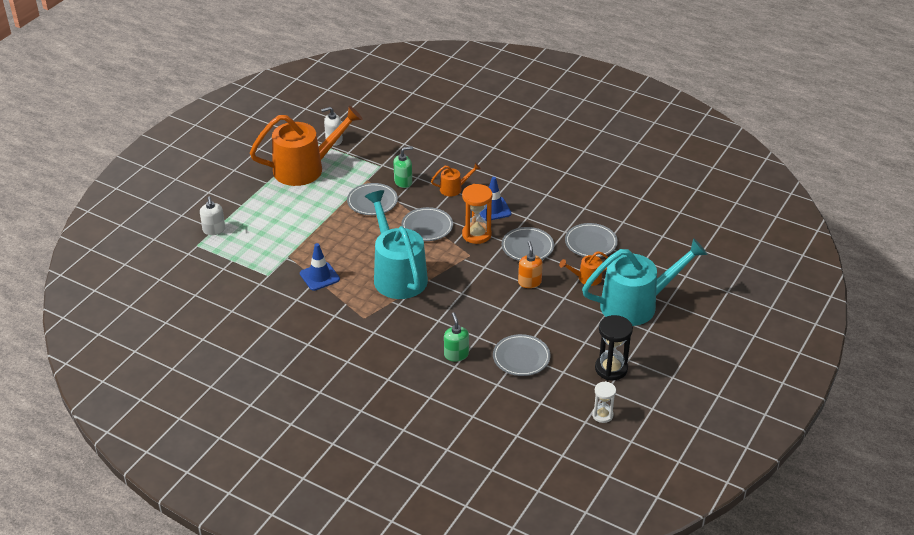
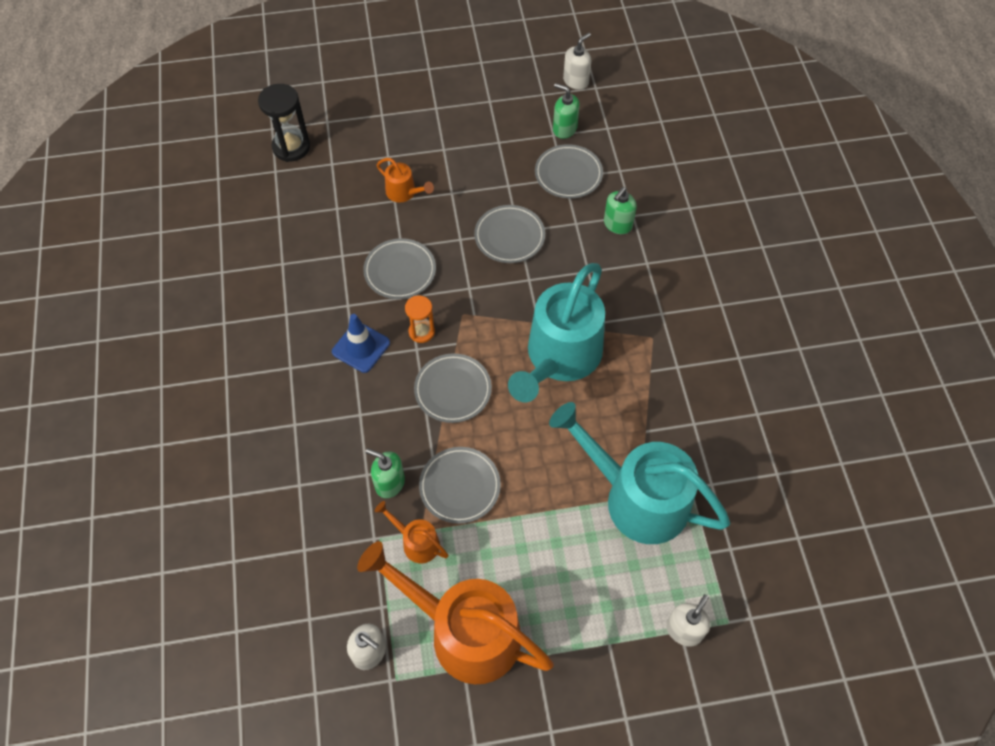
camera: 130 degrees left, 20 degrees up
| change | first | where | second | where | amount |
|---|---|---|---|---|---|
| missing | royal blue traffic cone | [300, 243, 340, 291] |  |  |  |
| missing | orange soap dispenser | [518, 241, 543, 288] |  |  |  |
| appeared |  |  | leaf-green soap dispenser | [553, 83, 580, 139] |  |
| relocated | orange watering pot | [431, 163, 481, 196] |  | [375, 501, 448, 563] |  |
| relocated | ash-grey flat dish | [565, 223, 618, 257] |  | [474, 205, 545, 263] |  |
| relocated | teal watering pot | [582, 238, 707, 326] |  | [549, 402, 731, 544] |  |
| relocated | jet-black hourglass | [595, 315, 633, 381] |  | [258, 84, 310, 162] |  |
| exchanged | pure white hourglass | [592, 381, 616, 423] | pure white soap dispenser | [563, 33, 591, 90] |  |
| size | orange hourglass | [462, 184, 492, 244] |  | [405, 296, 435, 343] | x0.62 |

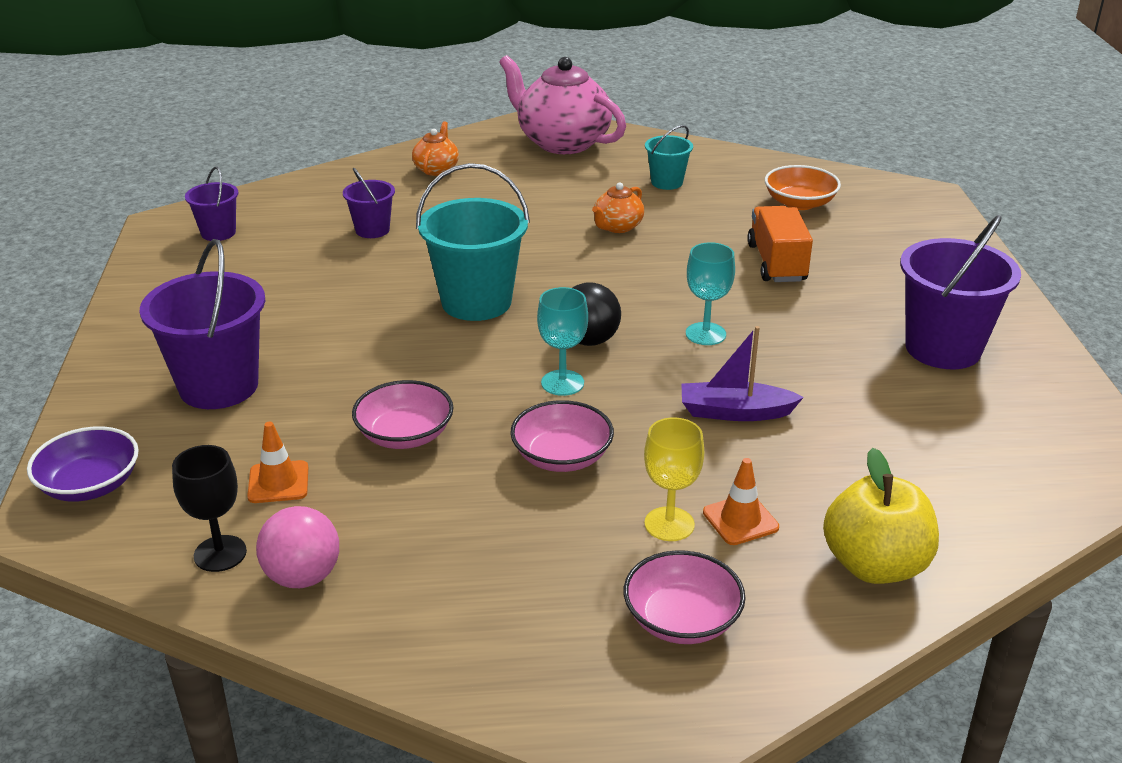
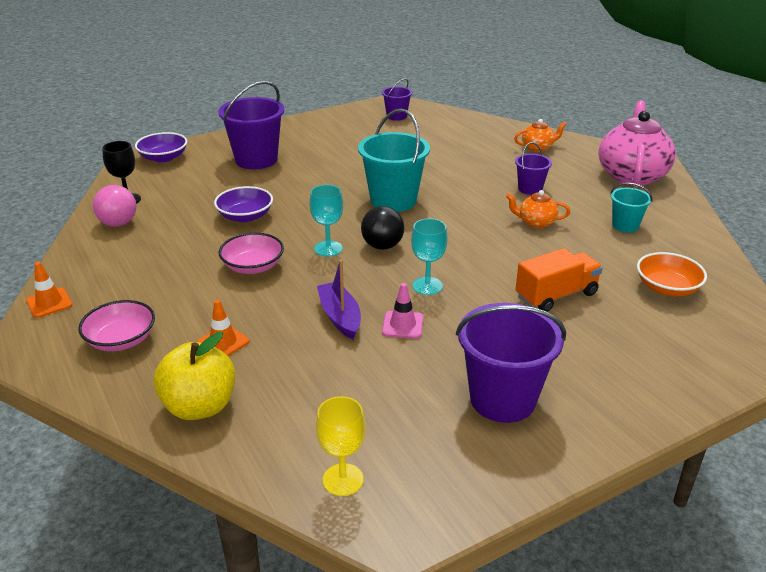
camera: 65 degrees right, 0 degrees up
| change | first | where | second | where | amount |
|---|---|---|---|---|---|
| appeared |  |  | pink traffic cone | [382, 283, 424, 338] |  |
| relocated | orange traffic cone | [247, 422, 308, 503] |  | [26, 262, 72, 318] |  |
| relocated | purple pail | [343, 168, 395, 238] |  | [515, 142, 552, 195] |  |
| relocated | golden goblet | [644, 417, 704, 541] |  | [316, 396, 366, 496] |  |
| colour | pink deep dish | [352, 380, 454, 449] | purple deep dish | [214, 186, 273, 222] |  |

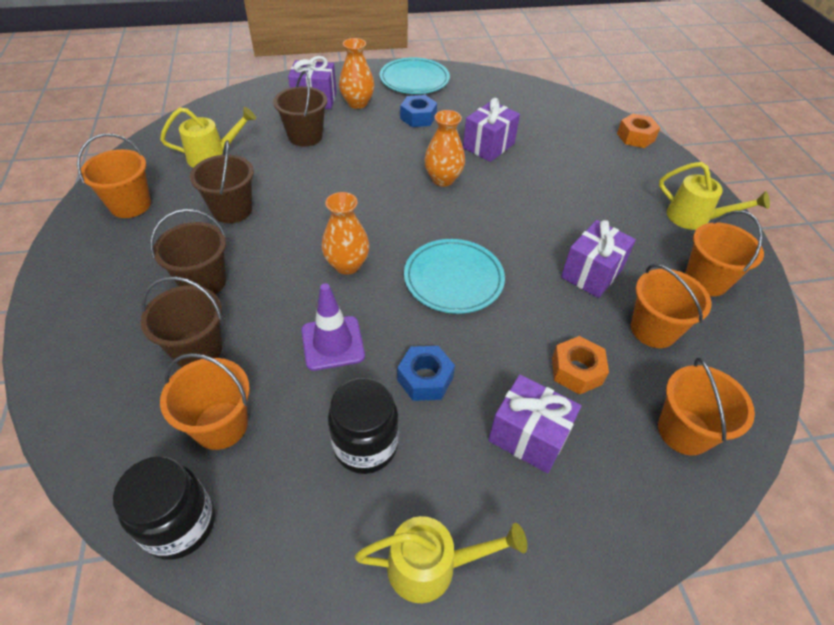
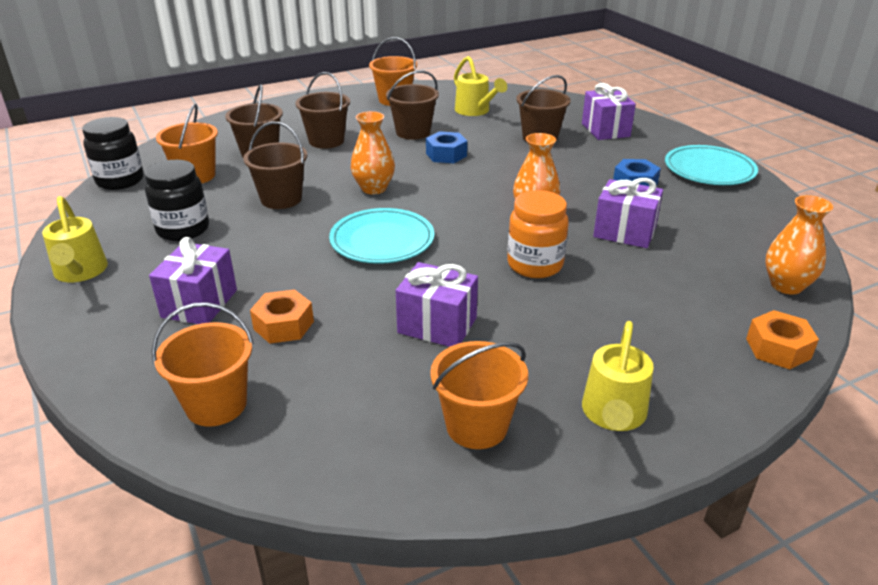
camera: 75 degrees right, 15 degrees down
| change | first | where | second | where | amount |
|---|---|---|---|---|---|
| missing | orange pail | [631, 264, 712, 348] |  |  |  |
| appeared |  |  | orange preserve jar | [507, 190, 569, 278] |  |
| relocated | orange vase | [339, 38, 374, 109] |  | [765, 195, 833, 295] |  |
| relocated | royal blue nut | [397, 346, 455, 401] |  | [426, 131, 467, 163] |  |
| exchanged | purple traffic cone | [301, 283, 365, 371] | dark brown pail | [243, 122, 307, 209] |  |

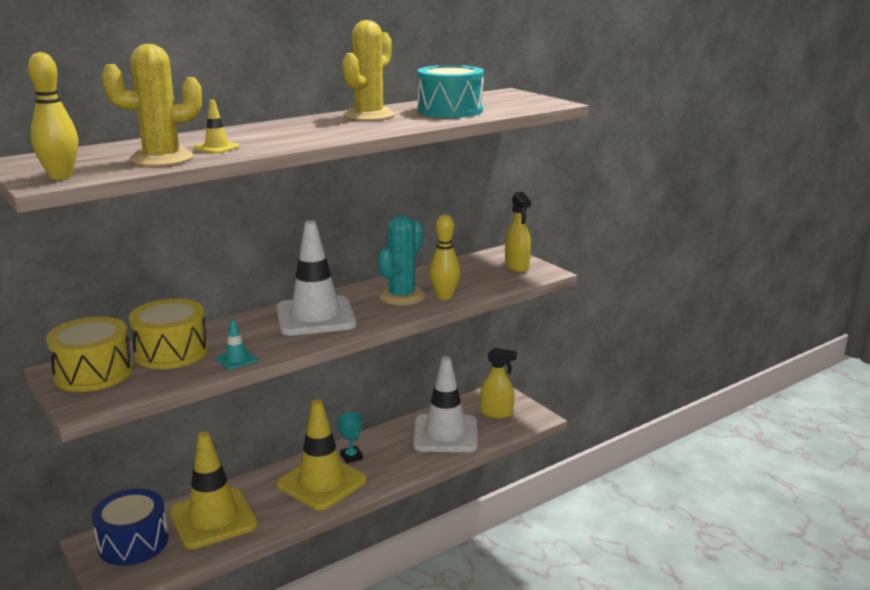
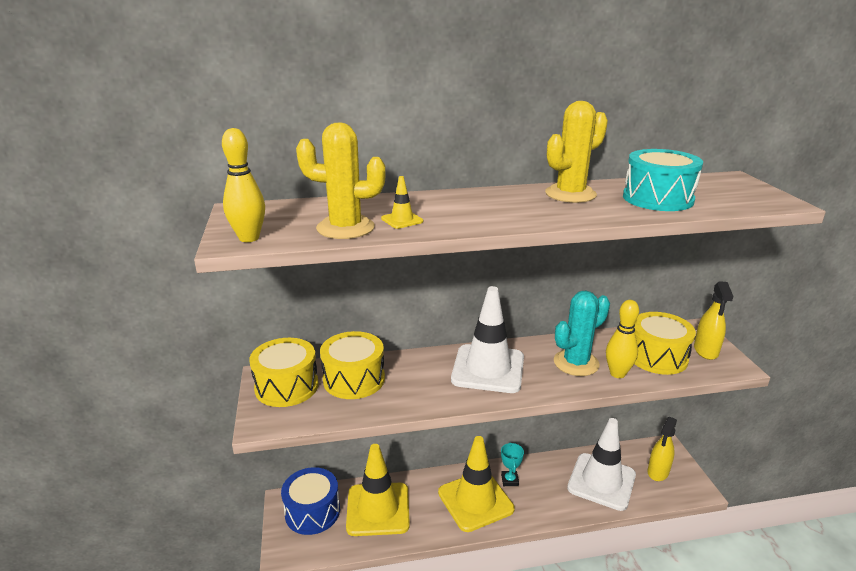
camera: 25 degrees right, 5 degrees up
| change | first | where | second | where | amount |
|---|---|---|---|---|---|
| missing | teal traffic cone | [216, 319, 257, 370] |  |  |  |
| appeared |  |  | golden snare drum | [634, 312, 696, 375] |  |
| spun | golden spray cleaner | [480, 348, 517, 418] |  | [648, 417, 677, 481] | 90 degrees clockwise |

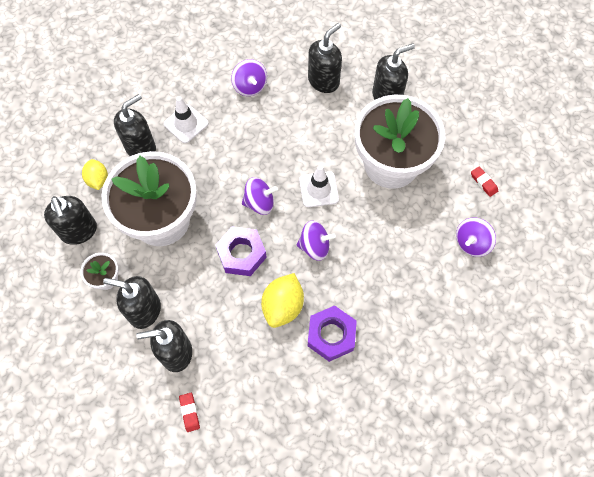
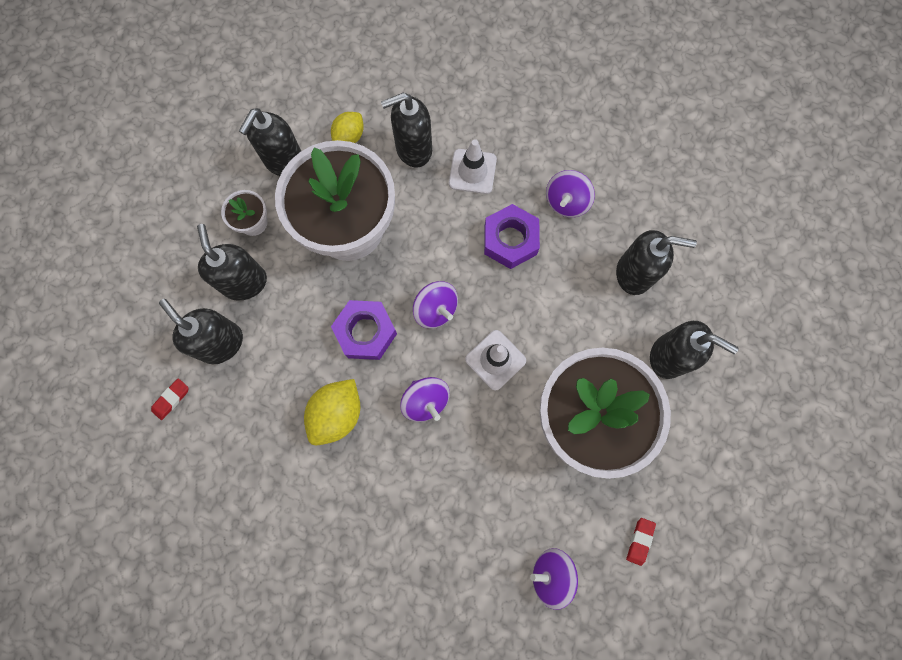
camera: 55 degrees right, 10 degrees up
| change | first | where | second | where | amount |
|---|---|---|---|---|---|
| relocated | purple nut | [308, 305, 357, 362] |  | [484, 204, 540, 269] |  |
| spun | jet-black soap dispenser | [114, 94, 156, 156] |  | [381, 93, 432, 168] | 150 degrees clockwise |
| spun | golden lemon | [261, 273, 304, 328] |  | [304, 379, 360, 445] | 45 degrees counterclockwise |

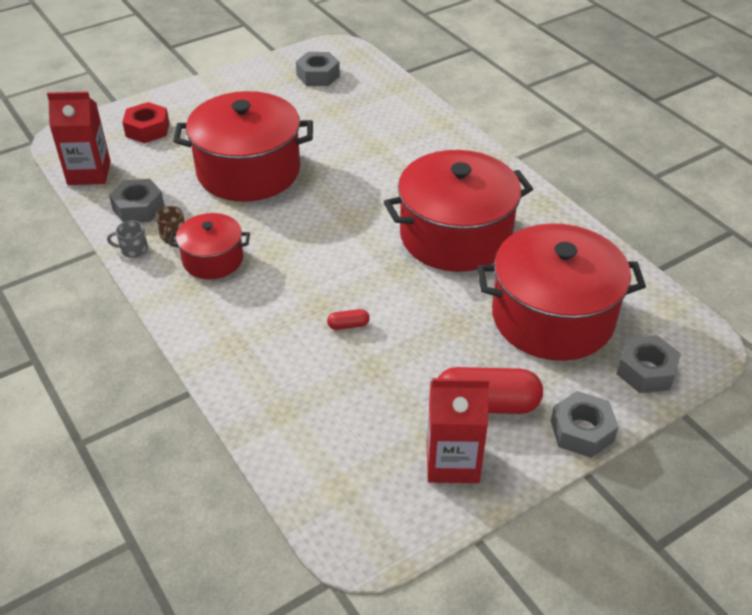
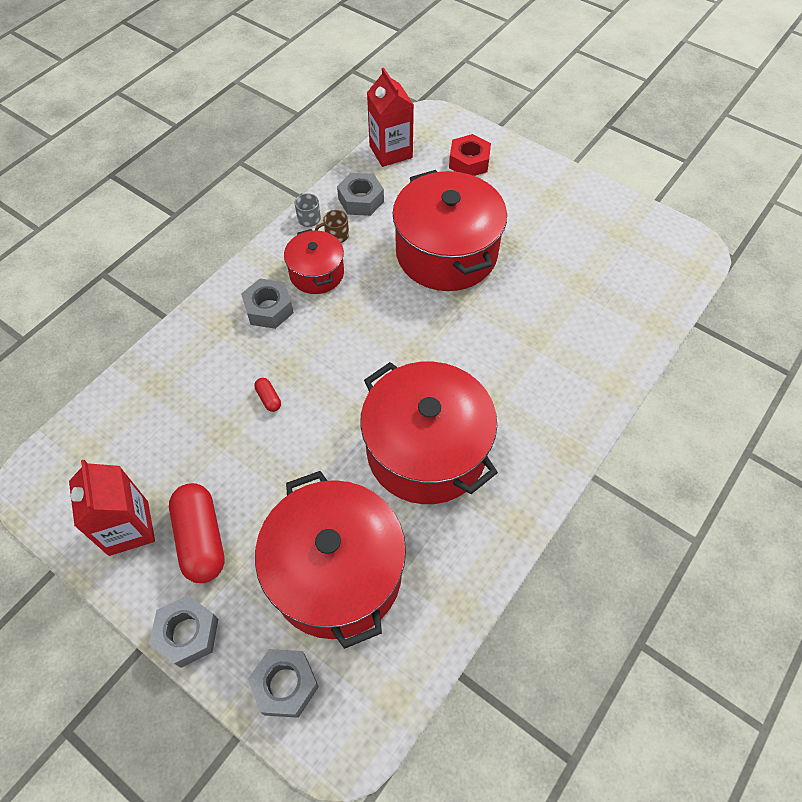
camera: 70 degrees right, 15 degrees up
| change | first | where | second | where | amount |
|---|---|---|---|---|---|
| relocated | ash-grey nut | [296, 52, 340, 86] |  | [241, 278, 294, 329] |  |

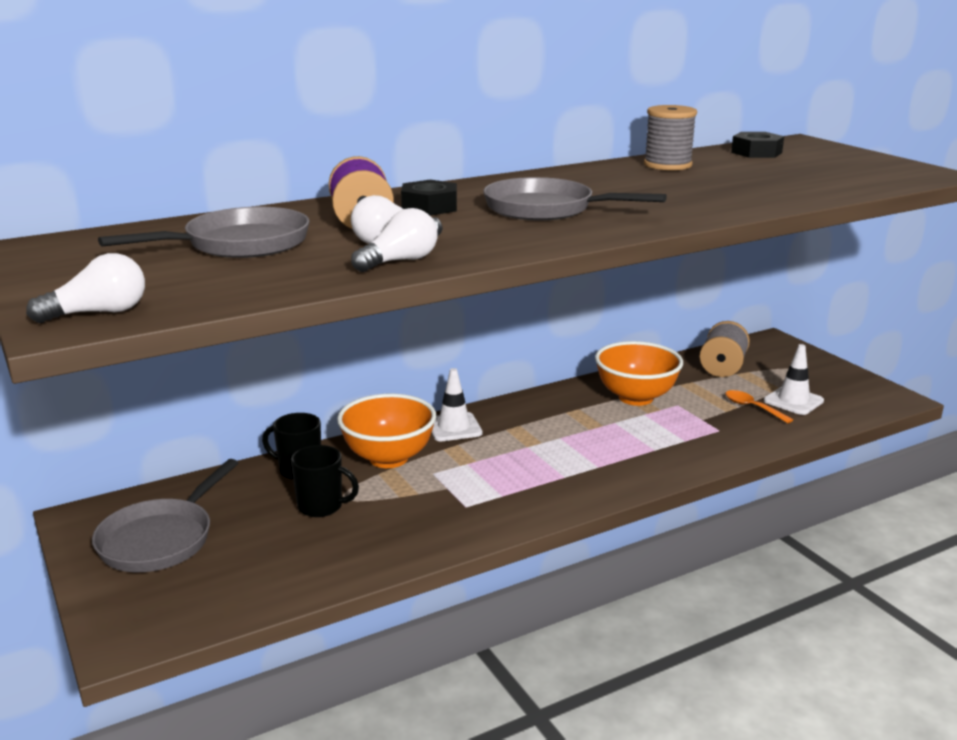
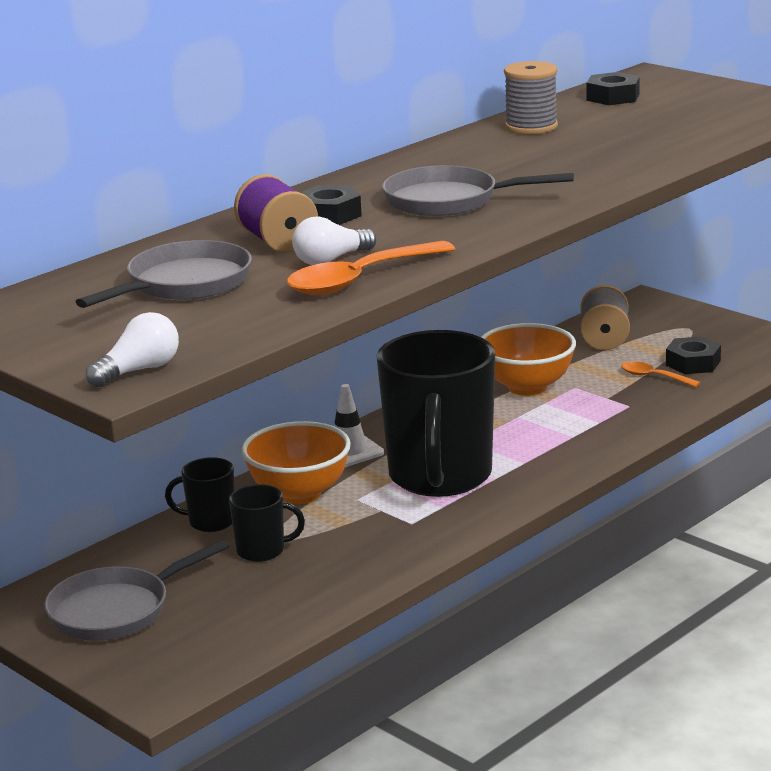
camera: 15 degrees left, 0 degrees up
| change | first | where | second | where | amount |
|---|---|---|---|---|---|
| appeared |  |  | jet-black tea mug | [377, 330, 495, 497] |  |
| exchanged | pure white light bulb | [351, 208, 438, 272] | orange teaspoon | [287, 241, 455, 295] |  |
| exchanged | pure white traffic cone | [764, 344, 824, 415] | jet-black nut | [666, 336, 721, 374] |  |
| spun | ash-grey pan | [92, 459, 238, 572] |  | [44, 539, 229, 641] | 45 degrees clockwise |

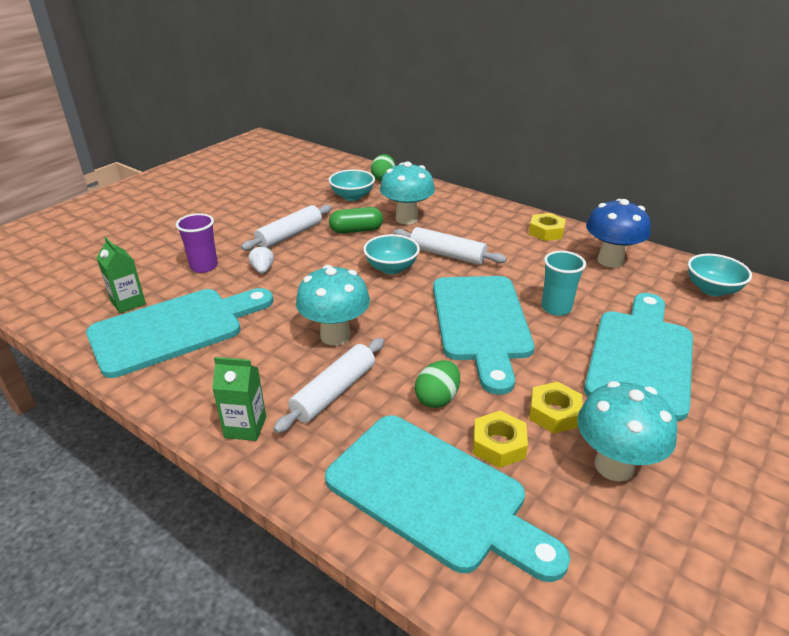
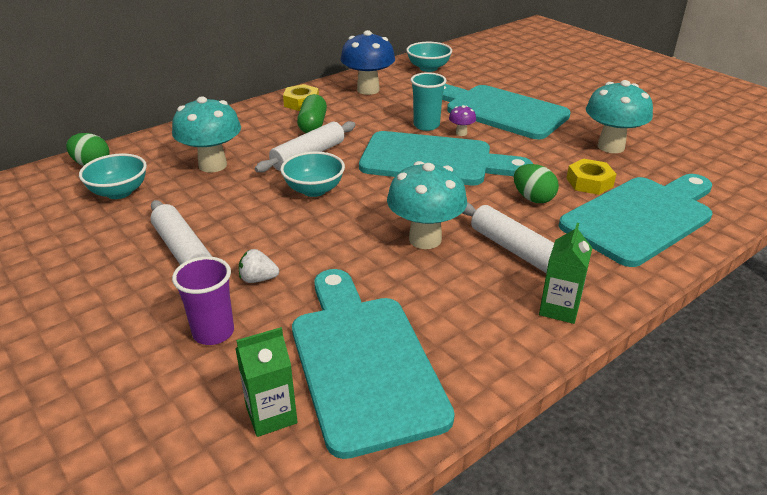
camera: 75 degrees left, 0 degrees up
| change | first | where | second | where | amount |
|---|---|---|---|---|---|
| missing | golden nut | [529, 382, 582, 434] |  |  |  |
| appeared |  |  | purple toadstool | [449, 105, 476, 136] |  |
| relocated | leaf-green capsule | [329, 207, 383, 234] |  | [297, 94, 327, 133] |  |

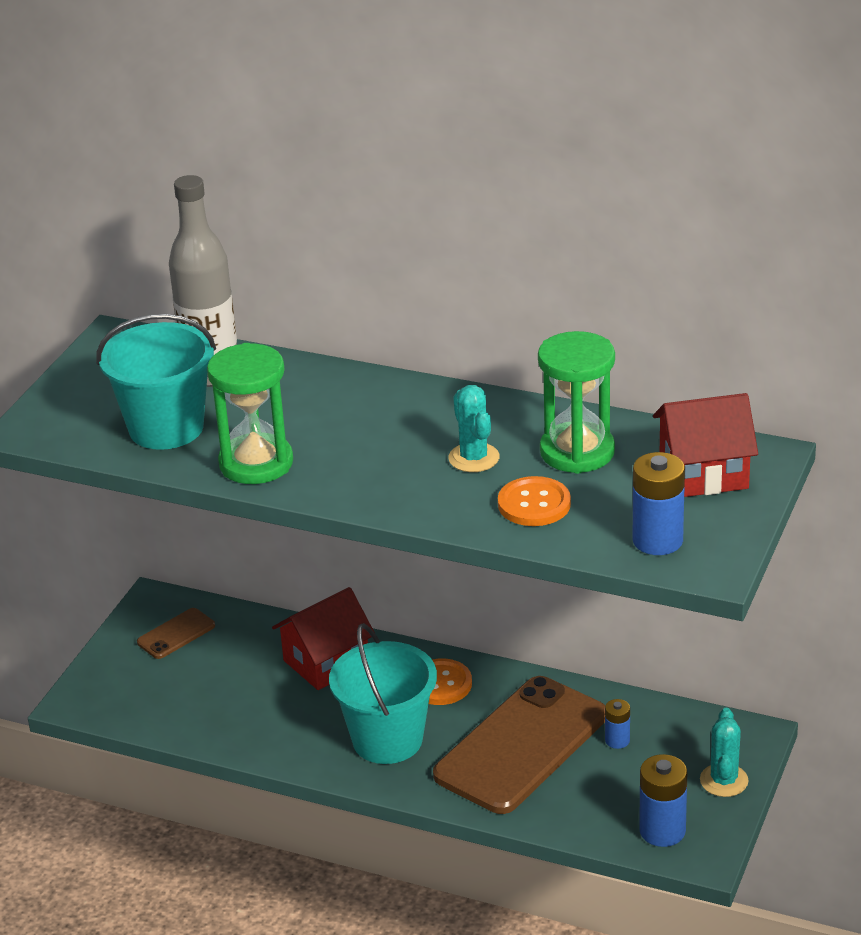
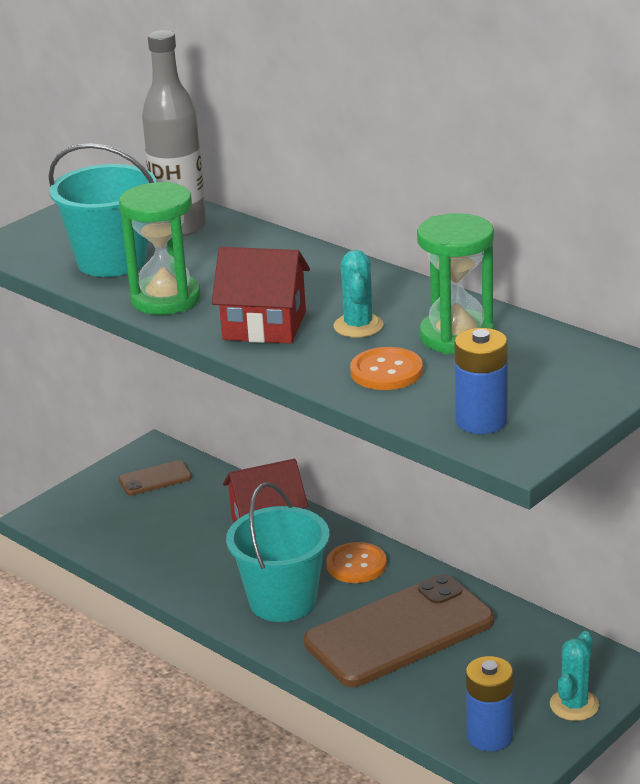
camera: 20 degrees right, 5 degrees down
| change | first | where | second | where | amount |
|---|---|---|---|---|---|
| missing | royal blue battery | [605, 699, 630, 749] |  |  |  |
| relocated | crimson toy house | [653, 393, 758, 497] |  | [212, 247, 310, 344] |  |

